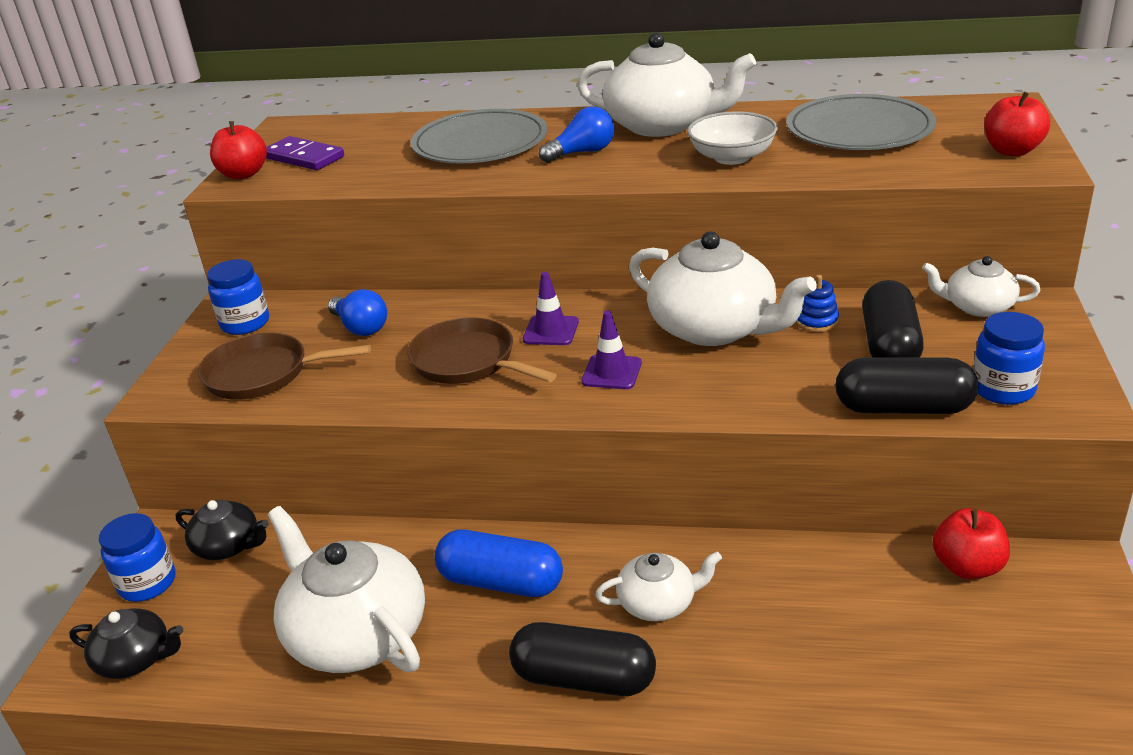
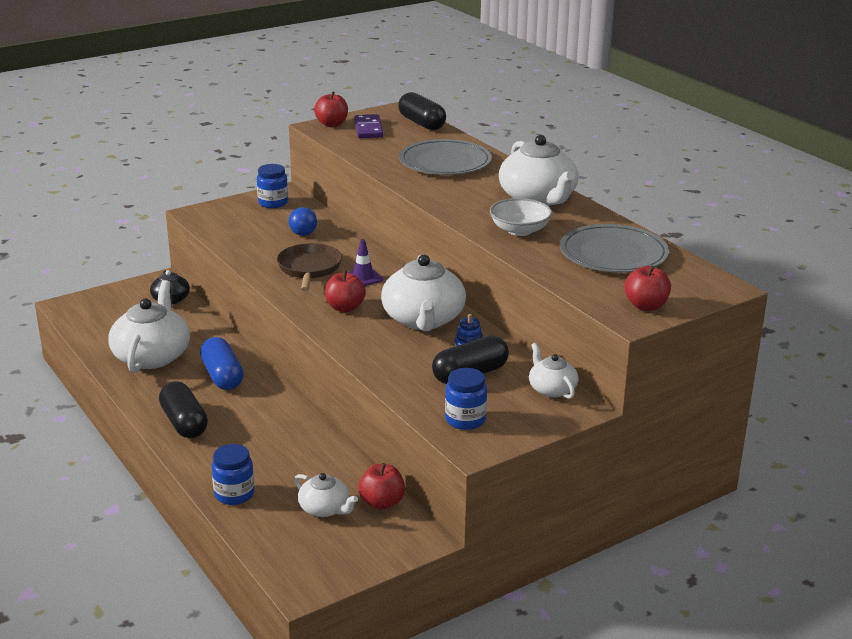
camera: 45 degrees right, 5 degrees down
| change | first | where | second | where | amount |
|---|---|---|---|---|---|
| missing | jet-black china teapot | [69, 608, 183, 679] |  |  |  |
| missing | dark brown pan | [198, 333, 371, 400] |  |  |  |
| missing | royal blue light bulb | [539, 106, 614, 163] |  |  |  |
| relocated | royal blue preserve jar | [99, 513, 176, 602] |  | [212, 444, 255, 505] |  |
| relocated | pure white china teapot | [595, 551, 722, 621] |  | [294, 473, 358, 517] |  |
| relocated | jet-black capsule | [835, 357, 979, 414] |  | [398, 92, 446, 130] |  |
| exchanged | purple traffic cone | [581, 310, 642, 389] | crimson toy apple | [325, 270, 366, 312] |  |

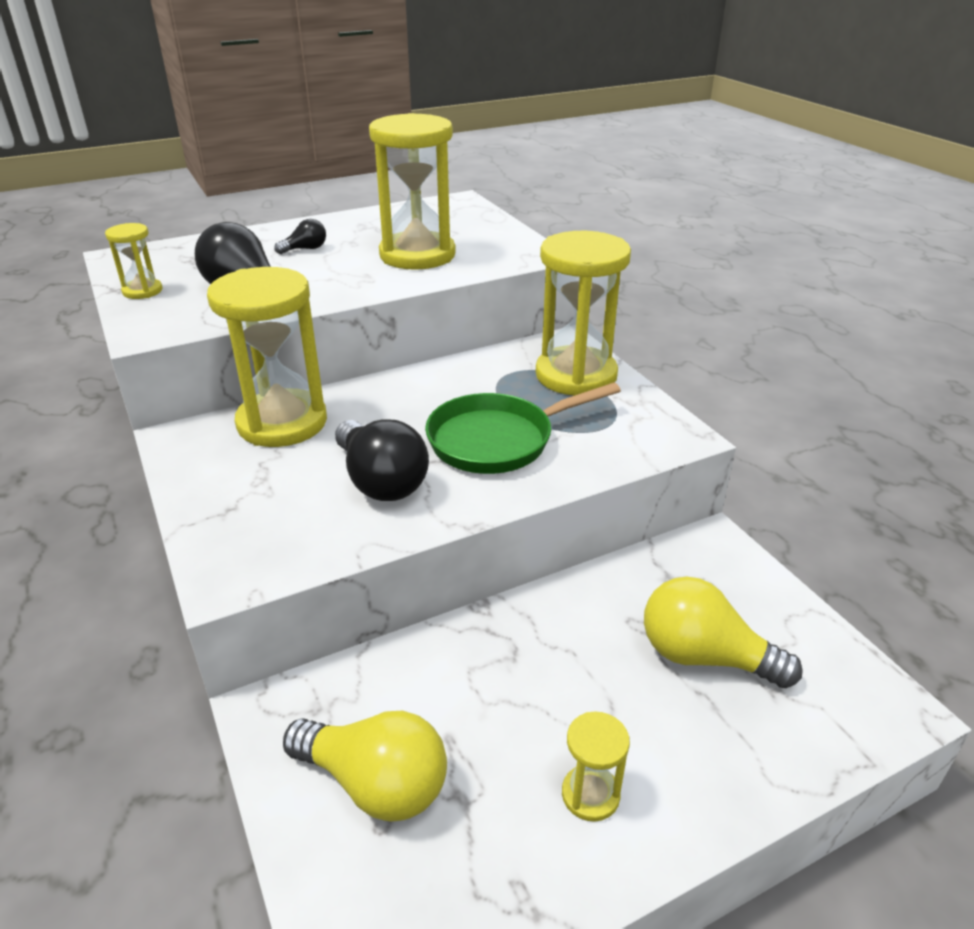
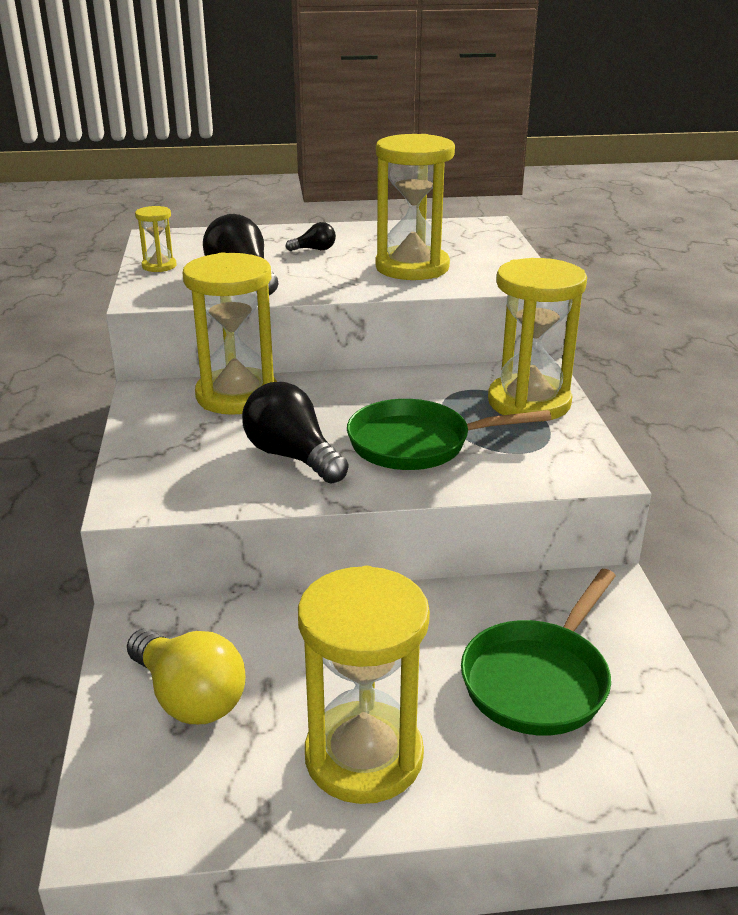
camera: 20 degrees right, 5 degrees down
| change | first | where | second | where | amount |
|---|---|---|---|---|---|
| exchanged | golden light bulb | [644, 577, 803, 688] | leaf-green pan | [461, 569, 616, 736] |  |
| spun | jet-black light bulb | [335, 419, 429, 501] |  | [242, 382, 348, 483] | 150 degrees clockwise |
| size | golden hourglass | [562, 711, 630, 822] |  | [298, 566, 430, 804] | x2.17 |

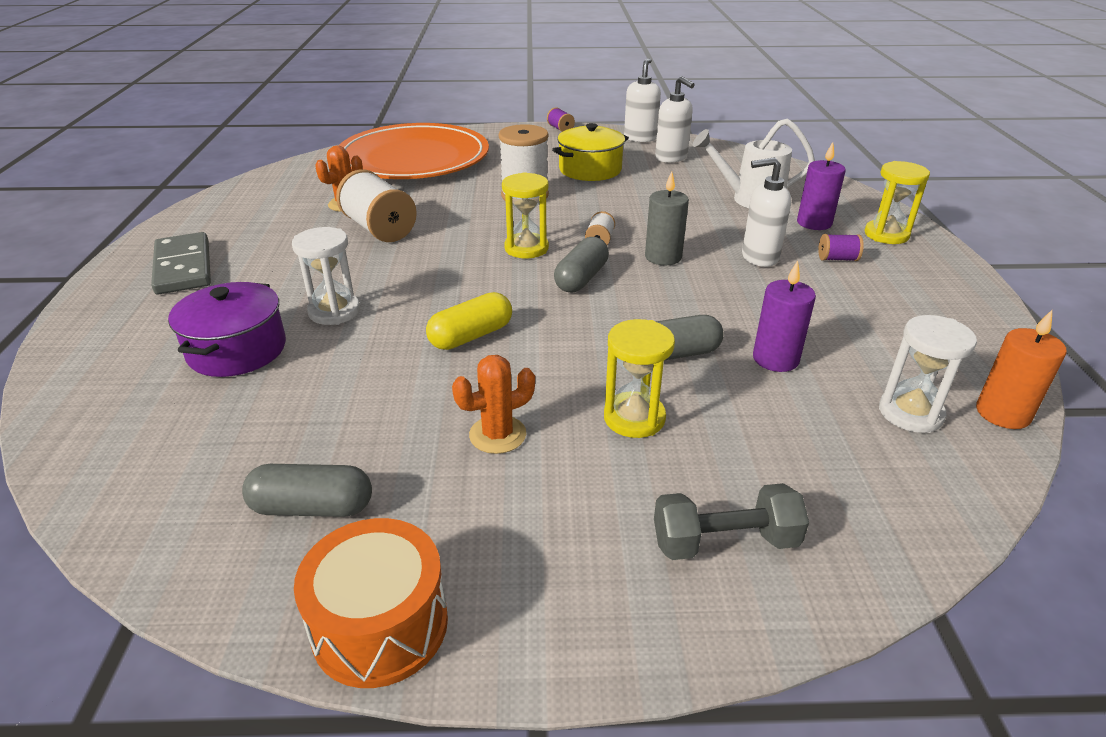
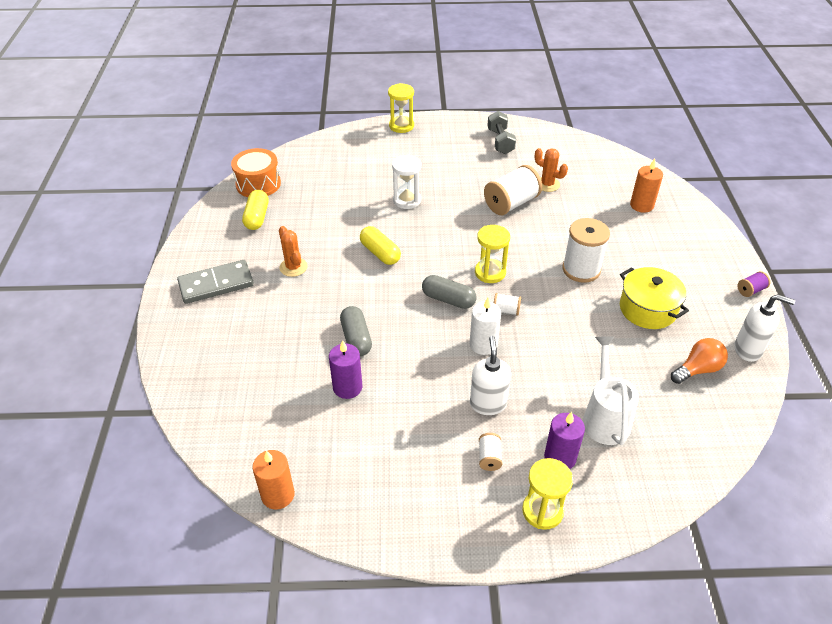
camera: 90 degrees right, 10 degrees up
| change | first | where | second | where | amount |
|---|---|---|---|---|---|
| missing | purple pot | [168, 282, 286, 377] |  |  |  |
| missing | pure white hourglass | [879, 315, 977, 433] |  |  |  |
| relocated | ash-grey domino | [151, 232, 211, 294] |  | [177, 260, 254, 304] |  |
| relocated | orange snare drum | [294, 518, 448, 688] |  | [231, 148, 281, 197] |  |
| relocated | golden hourglass | [604, 319, 675, 438] |  | [388, 83, 414, 133] |  |
| relocated | ash-grey free weight | [654, 483, 809, 560] |  | [487, 111, 516, 154] |  |
| exchanged | orange flat dish | [338, 123, 489, 179] | orange wax candle | [630, 158, 663, 213] |  |
| exchanged | pure white soap dispenser | [655, 76, 695, 163] | orange light bulb | [671, 338, 728, 384] |  |
| colour | ash-grey capsule | [242, 464, 372, 517] | golden capsule | [242, 190, 269, 230] |  |
| colour | ash-grey wax candle | [645, 171, 689, 265] | pure white wax candle | [469, 298, 501, 355] |  |
| colour | purple spool | [818, 234, 864, 261] | pure white spool | [479, 433, 502, 471] |  |

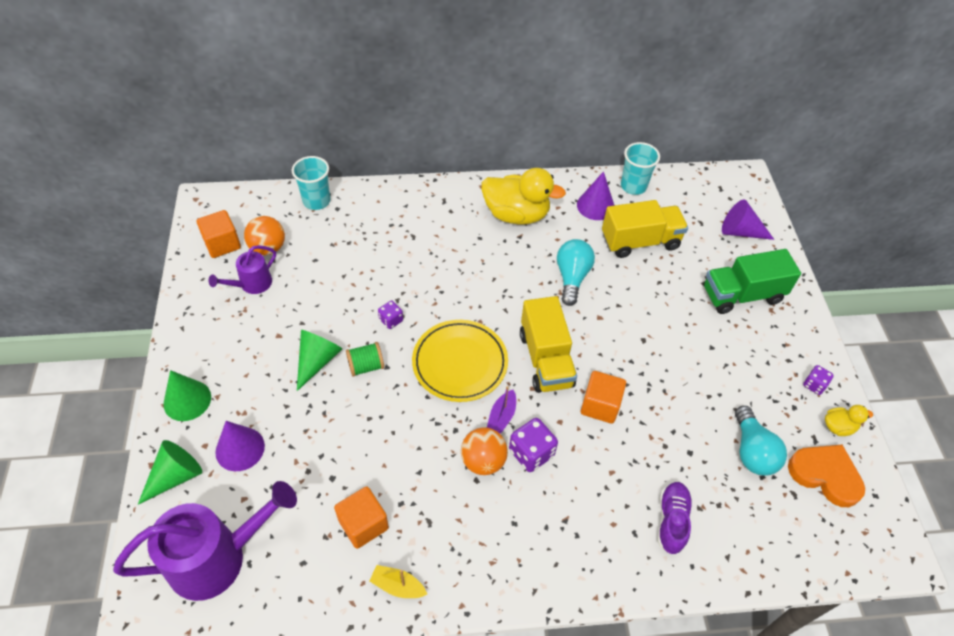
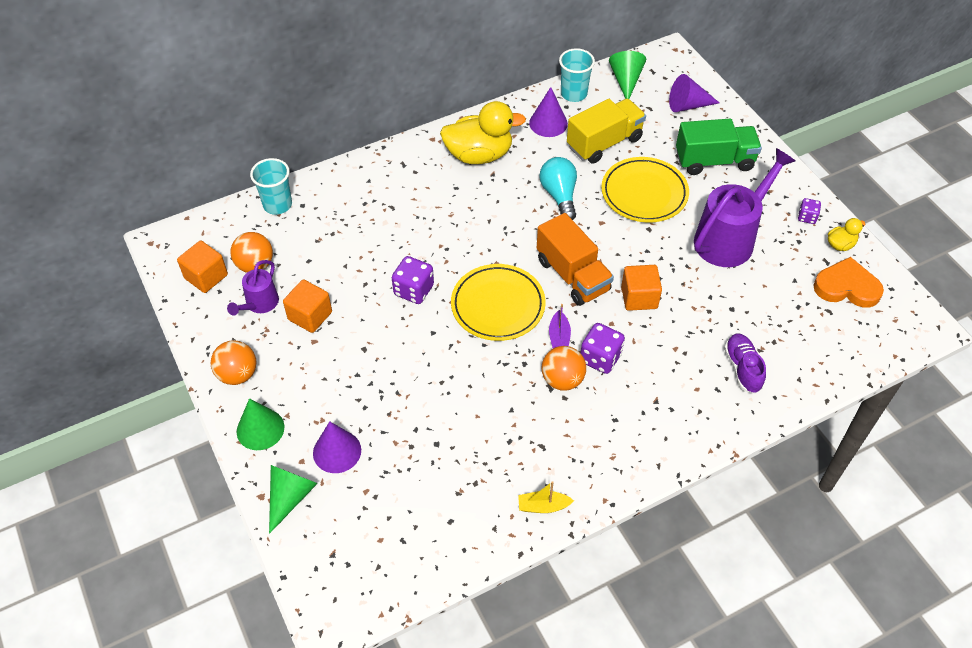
camera: 20 degrees left, 0 degrees up
| change | first | where | second | where | amount |
|---|---|---|---|---|---|
| missing | leaf-green spool | [346, 342, 384, 377] |  |  |  |
| missing | teal light bulb | [735, 406, 787, 475] |  |  |  |
| appeared |  |  | orange play ball | [211, 340, 256, 385] |  |
| appeared |  |  | golden flat dish | [601, 157, 689, 223] |  |
| relocated | purple watering pot | [113, 481, 297, 601] |  | [694, 148, 795, 267] |  |
| relocated | leaf-green cone | [297, 330, 342, 391] |  | [609, 51, 646, 99] |  |
| relocated | orange cube | [334, 486, 389, 549] |  | [283, 279, 332, 333] |  |
| colour | golden truck | [520, 296, 577, 393] | orange truck | [537, 213, 614, 306] |  |
| spun | leaf-green truck | [704, 249, 801, 314] |  | [676, 119, 762, 175] | 150 degrees counterclockwise |
| size | purple game die | [378, 301, 403, 329] |  | [392, 256, 434, 304] | x1.70 |

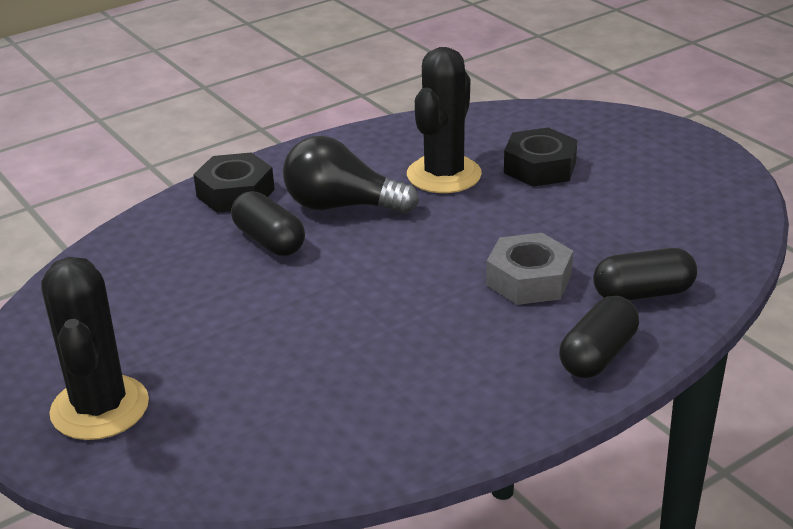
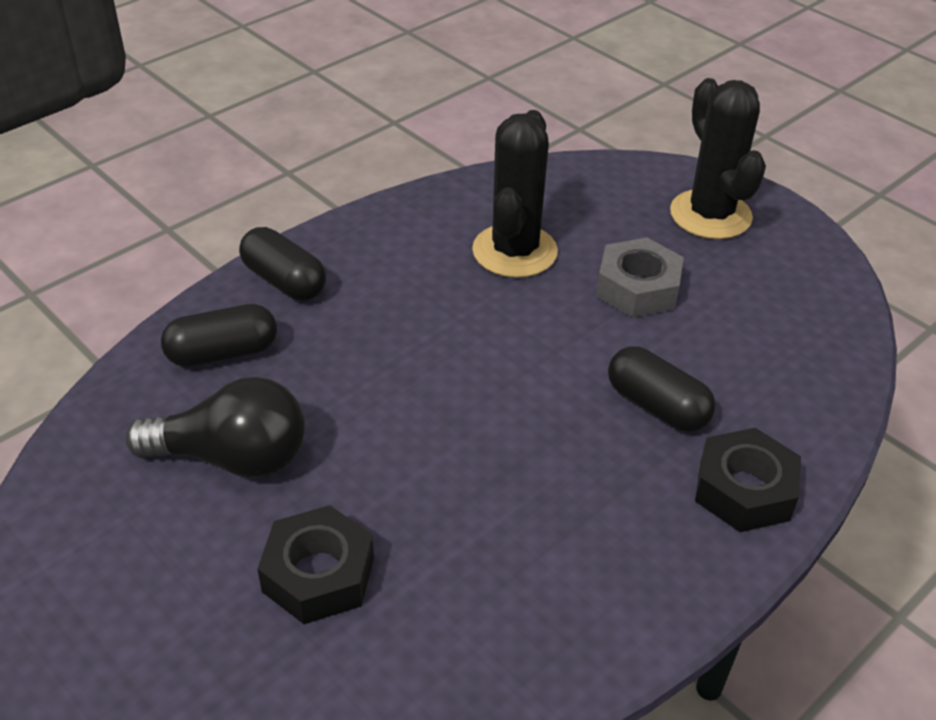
camera: 170 degrees right, 10 degrees up
| change | first | where | second | where | amount |
|---|---|---|---|---|---|
| relocated | jet-black light bulb | [283, 136, 419, 214] |  | [125, 377, 305, 478] |  |
| relocated | jet-black prickly plant | [407, 47, 482, 193] |  | [472, 110, 558, 278] |  |
| relocated | ash-grey nut | [486, 233, 573, 305] |  | [596, 237, 684, 318] |  |
| spun | jet-black capsule | [559, 296, 639, 378] |  | [239, 227, 326, 300] | 75 degrees counterclockwise |

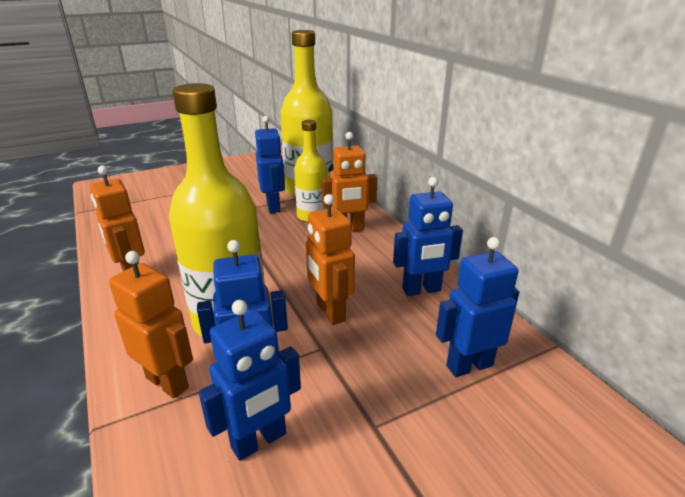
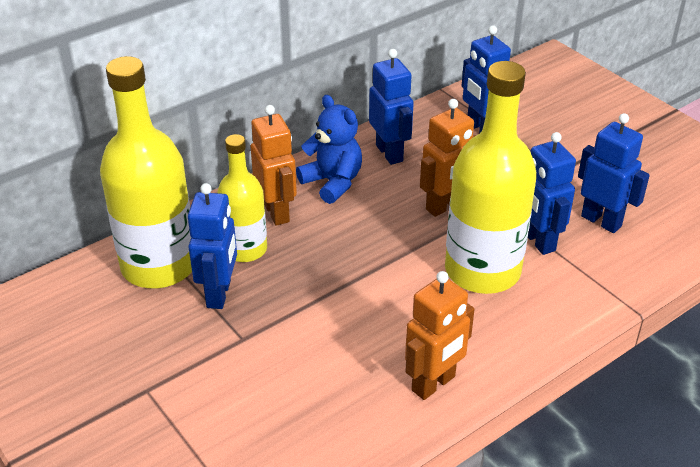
camera: 100 degrees left, 10 degrees up
| change | first | where | second | where | amount |
|---|---|---|---|---|---|
| missing | orange robot | [109, 251, 193, 399] |  |  |  |
| appeared |  |  | royal blue teddy | [296, 95, 362, 204] |  |
| spun | royal blue robot | [255, 116, 285, 213] |  | [188, 183, 237, 309] | 120 degrees clockwise |

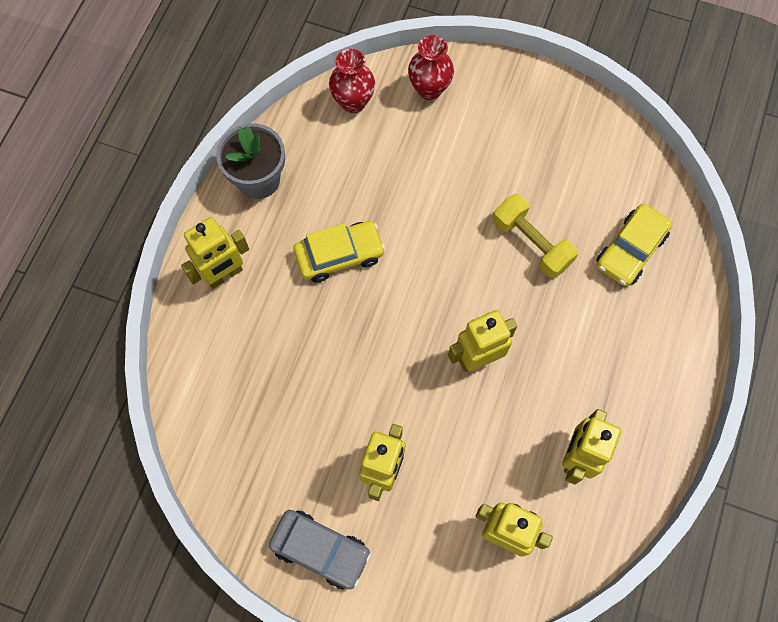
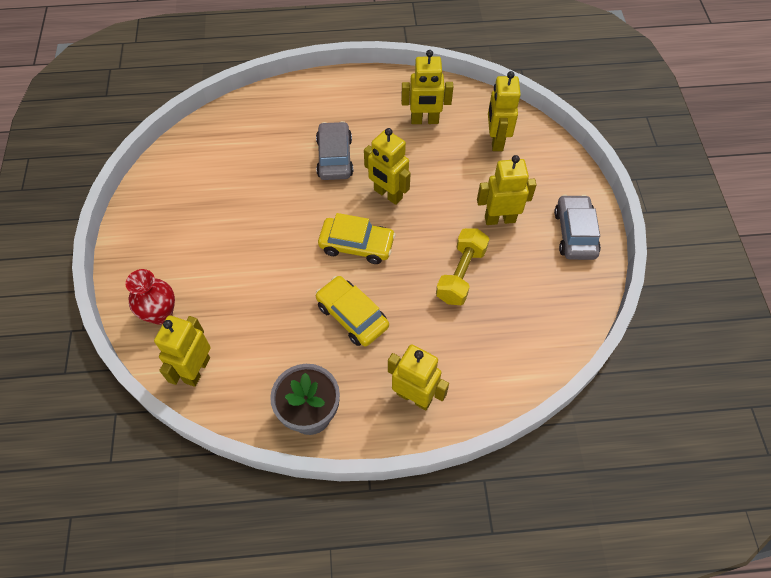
camera: 115 degrees left, 10 degrees down
| change | first | where | second | where | amount |
|---|---|---|---|---|---|
| appeared |  |  | ash-grey car | [316, 121, 353, 180] |  |
| relocated | golden free weight | [492, 194, 578, 279] |  | [436, 228, 489, 305] |  |
| relocated | golden car | [596, 204, 672, 286] |  | [318, 213, 396, 264] |  |
| exchanged | crimson vase | [329, 49, 375, 113] | golden robot | [154, 315, 211, 387] |  |

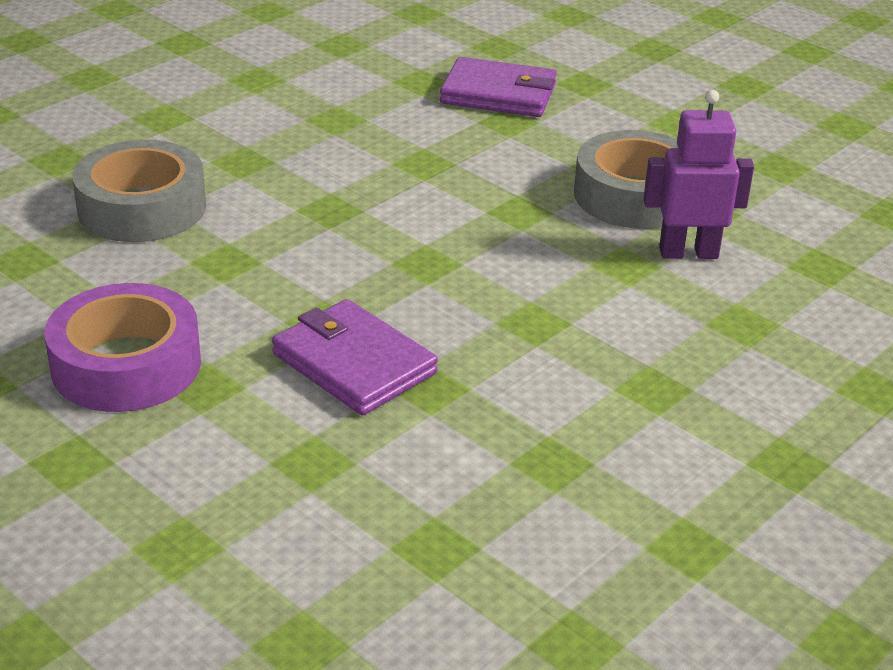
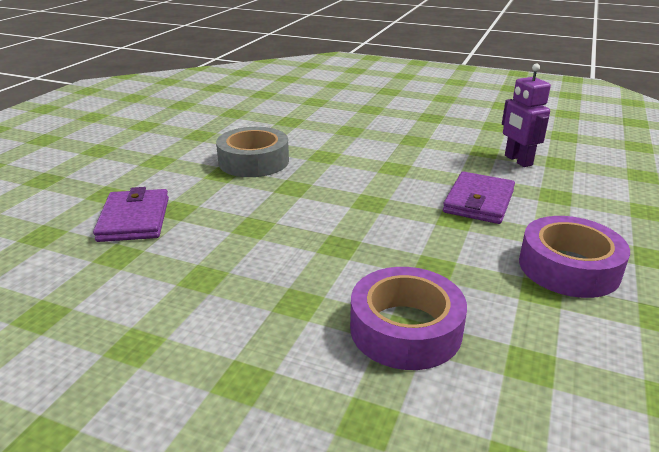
camera: 110 degrees left, 5 degrees down
| change | first | where | second | where | amount |
|---|---|---|---|---|---|
| relocated | purple robot | [643, 90, 754, 259] |  | [502, 64, 551, 167] |  |
| colour | ash-grey roll of tape | [72, 140, 206, 242] | purple roll of tape | [350, 267, 467, 370] |  |

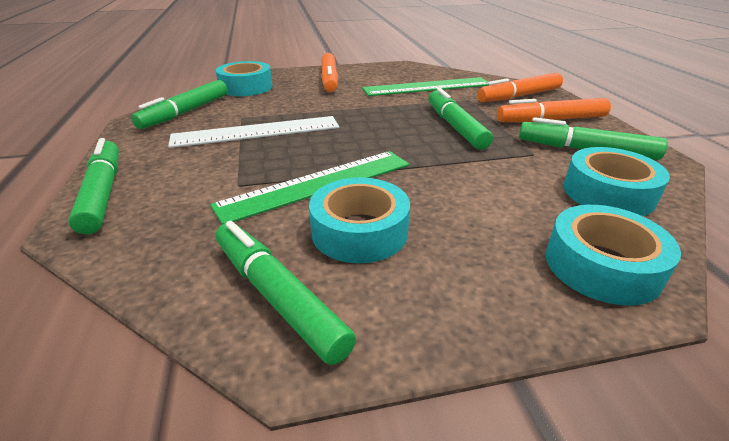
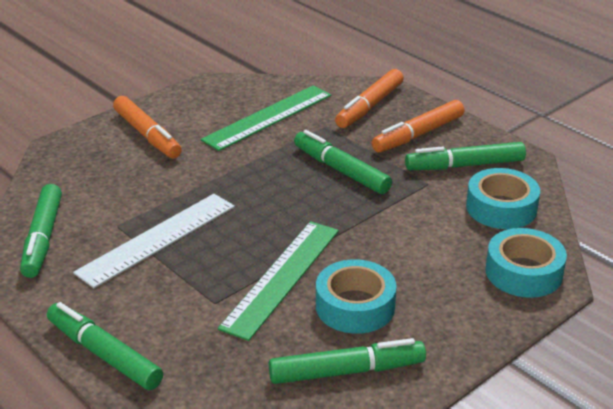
camera: 30 degrees left, 0 degrees up
| change | first | where | second | where | amount |
|---|---|---|---|---|---|
| missing | teal roll of tape | [216, 61, 272, 96] |  |  |  |
| spun | leaf-green marker | [216, 221, 356, 365] |  | [269, 338, 426, 384] | 150 degrees clockwise |

